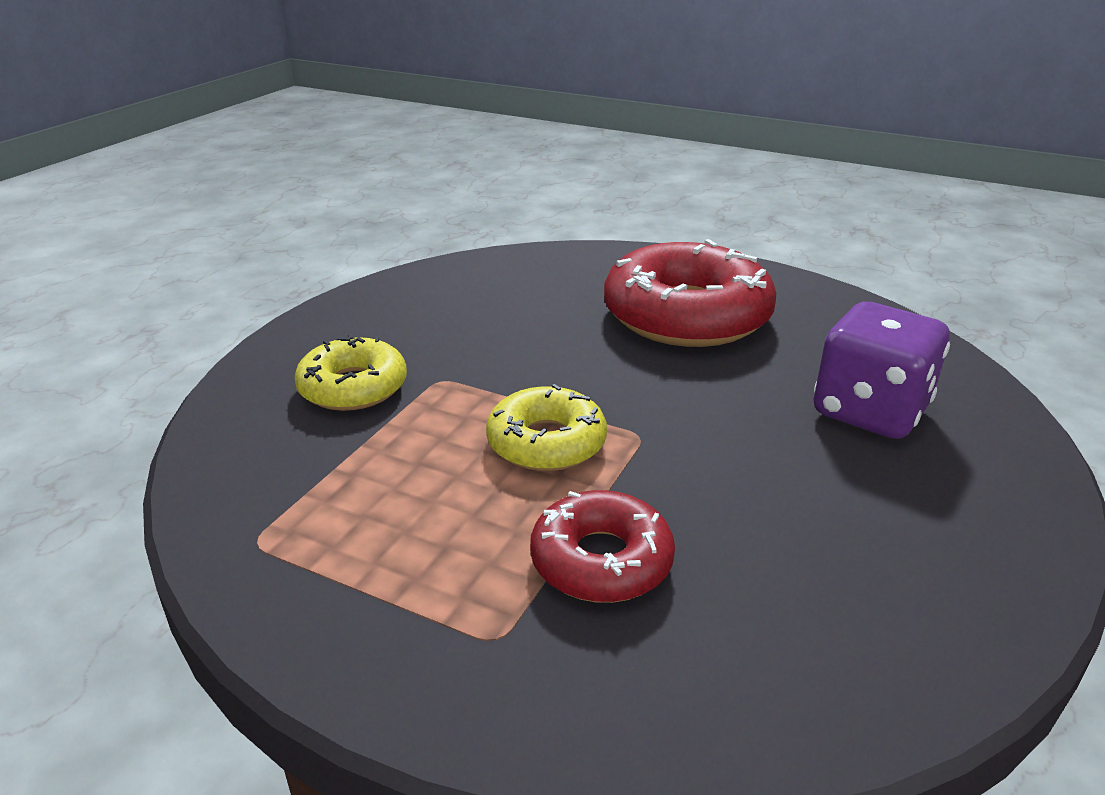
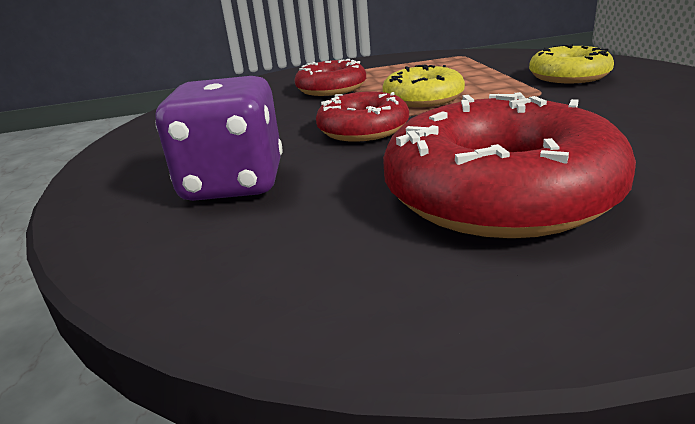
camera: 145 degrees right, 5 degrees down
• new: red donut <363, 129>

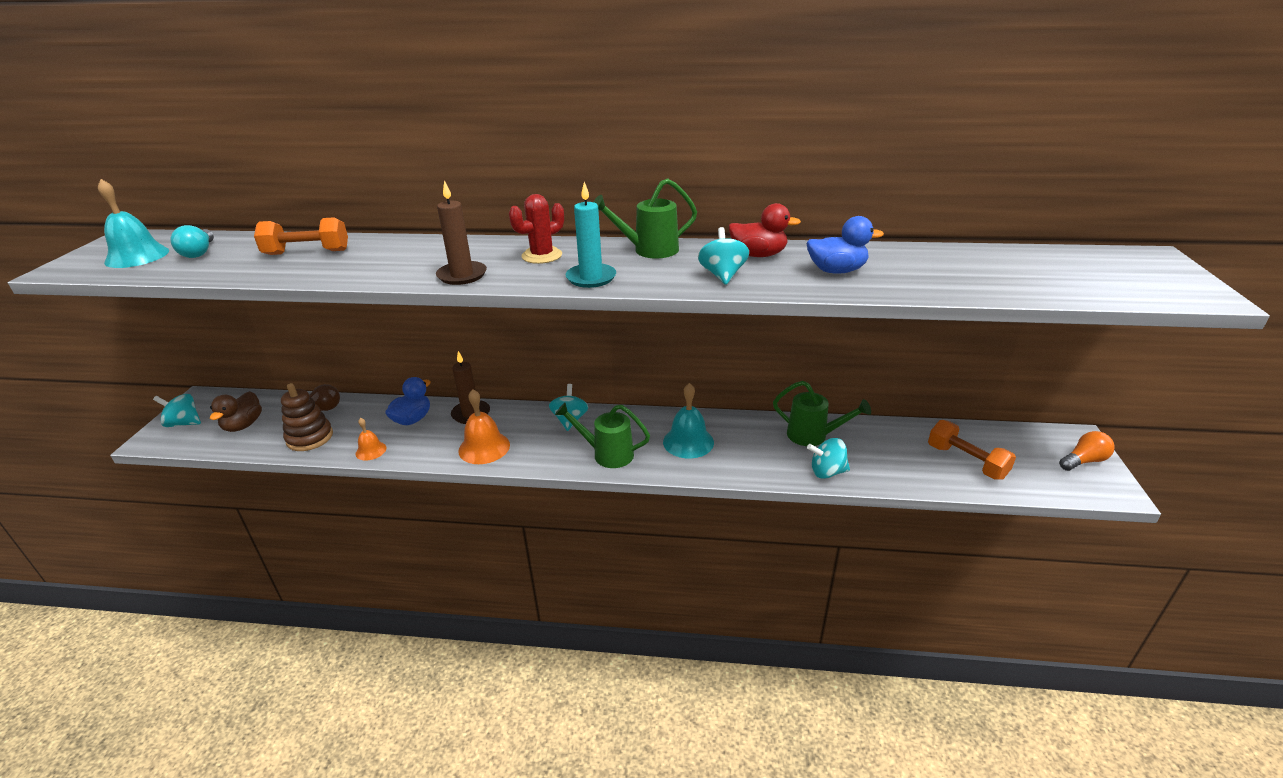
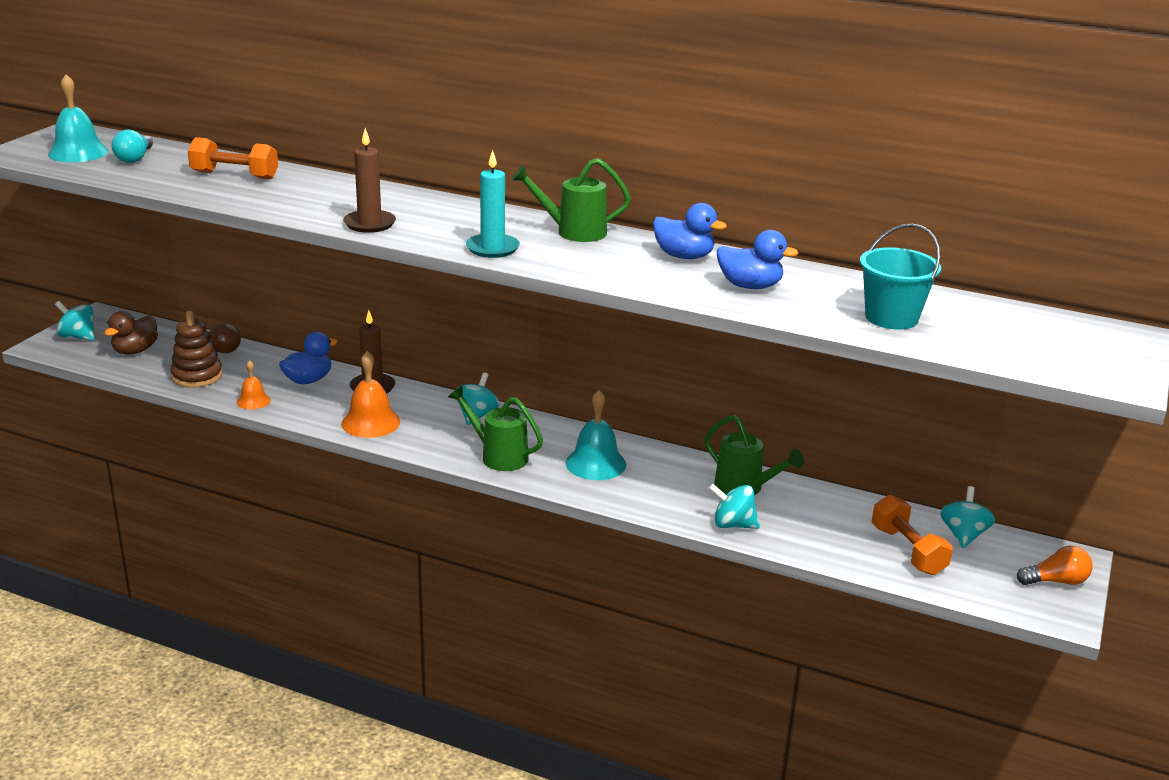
camera: 15 degrees right, 5 degrees down
• repainted: red duck <758, 255> to blue duck <684, 256>
• new: turquoise bucket <891, 318>
• shifted: turquoise spinning top <722, 275> to <963, 535>
• gone: red cactus <542, 256>

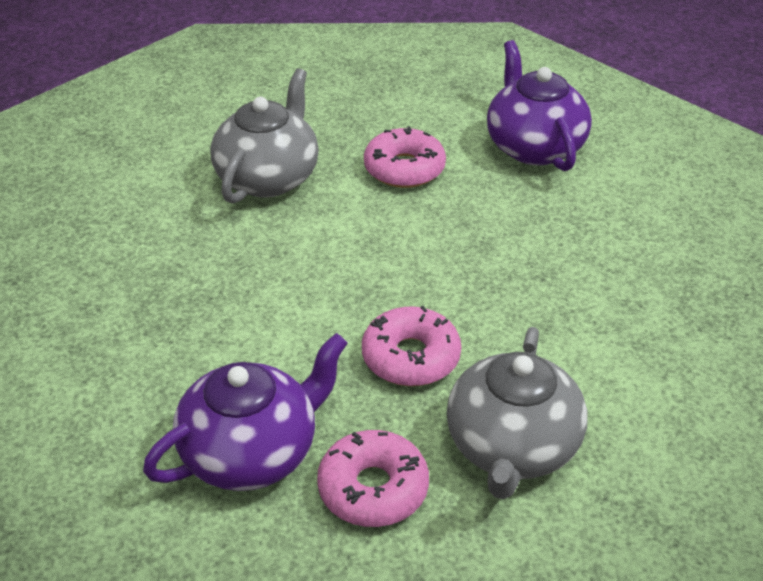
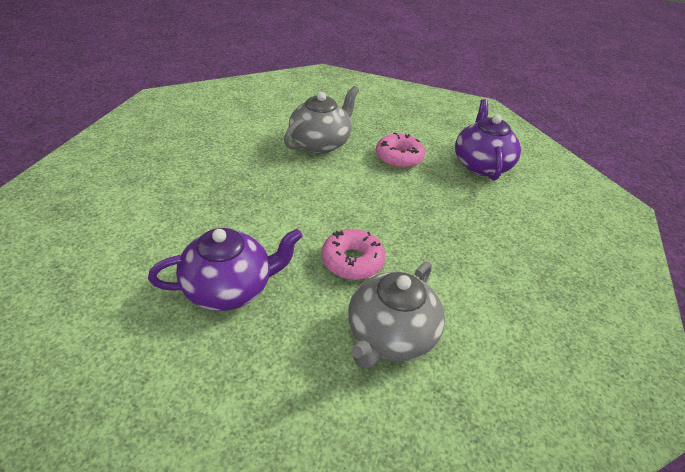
camera: 15 degrees right, 0 degrees up
• gone: pink donut <373, 489>

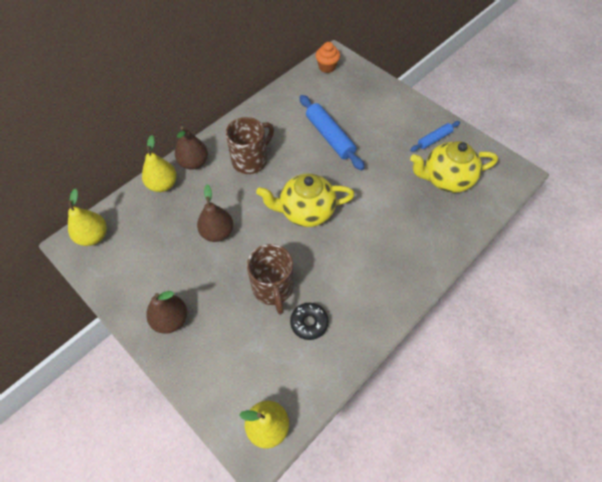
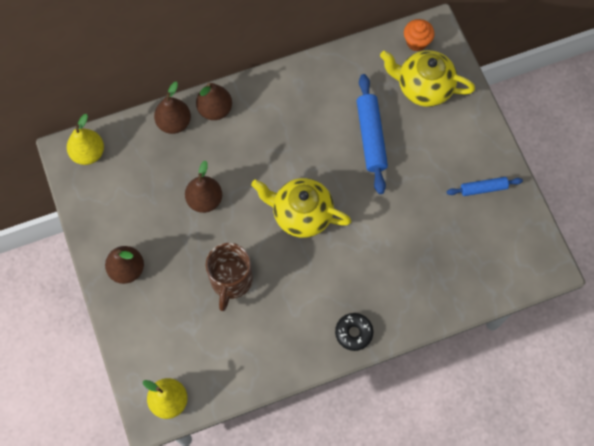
camera: 25 degrees right, 10 degrees up
• repainted: yellow pear <163, 184> to brown pear <174, 123>
• shifted: black donut <309, 323> to <353, 333>
• shifted: yellow teapot <446, 179> to <423, 87>
• gone: brown mug <251, 160>

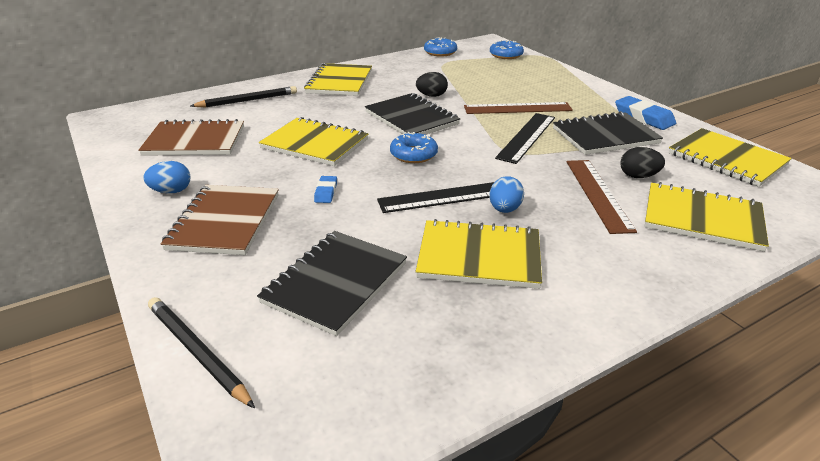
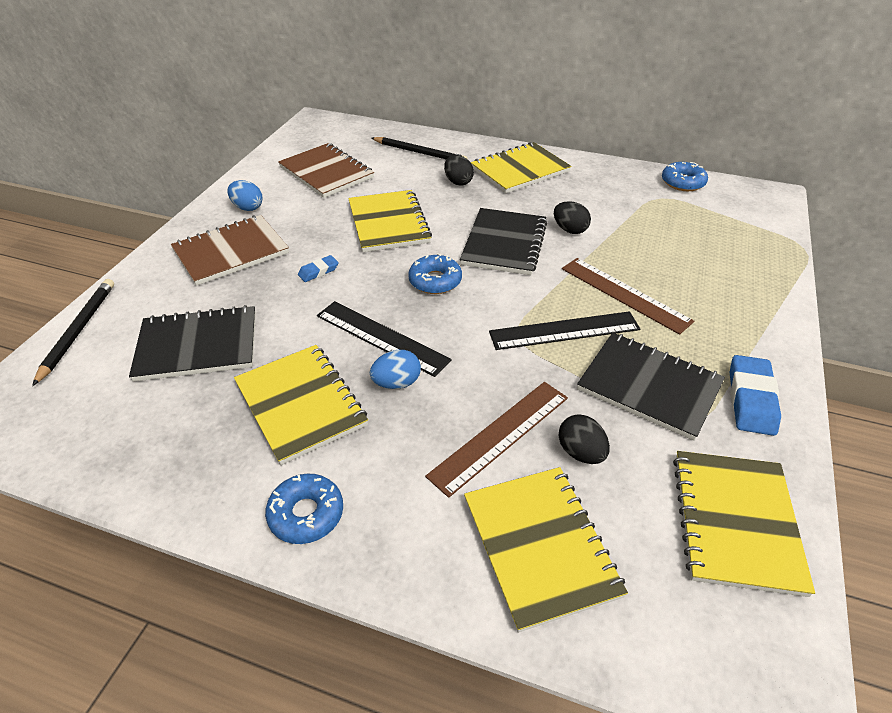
camera: 50 degrees right, 10 degrees up
• shifted: blue donut <506, 55> to <306, 514>
• new: black egg <458, 182>

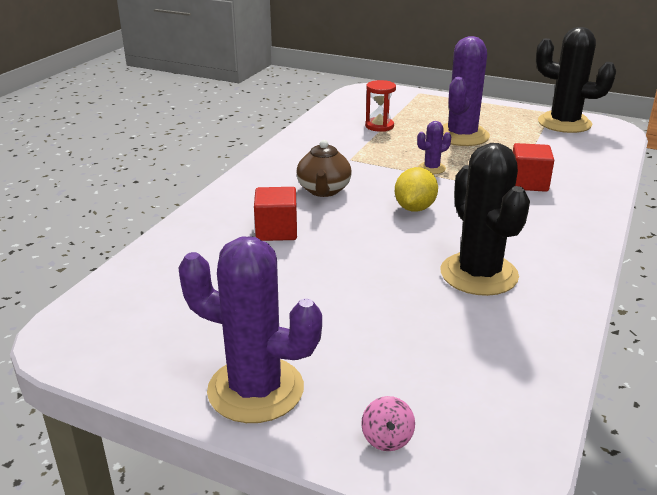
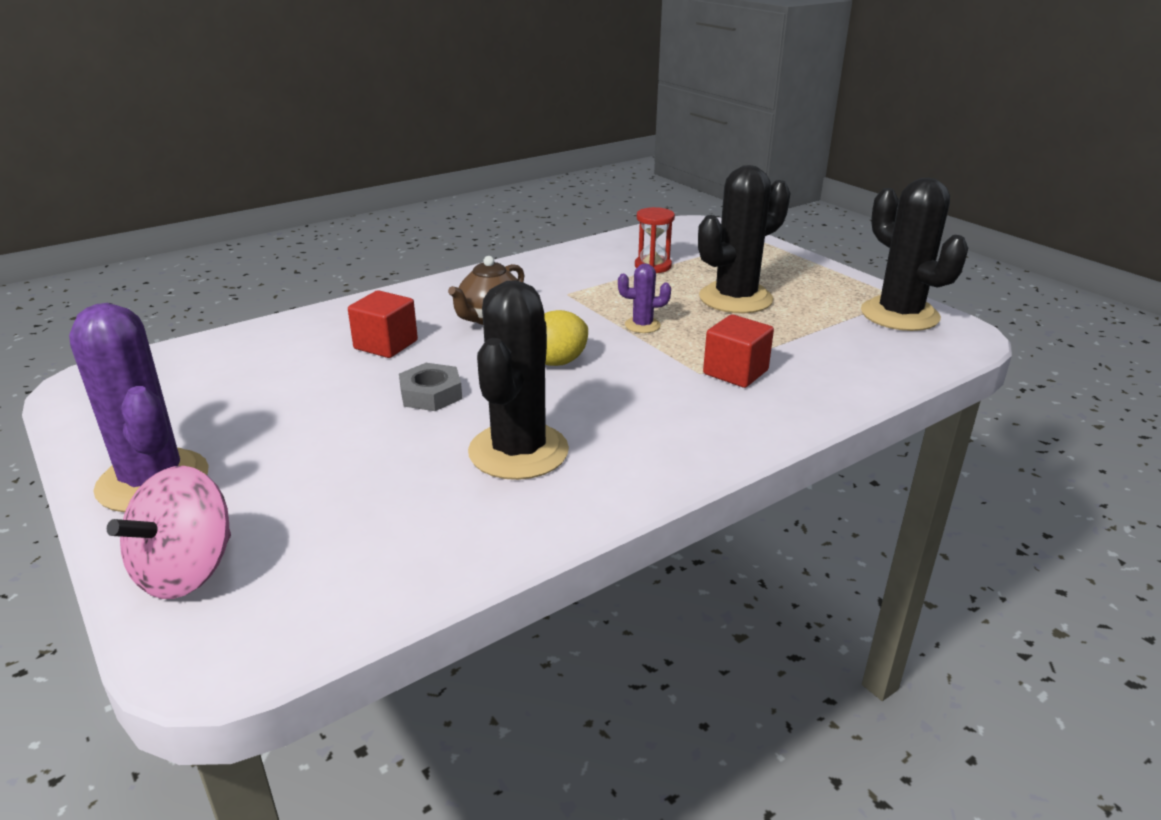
camera: 30 degrees right, 0 degrees up
• scaled: pink spinning top <387, 438> = <187, 571> x2.07
• new: grey nut <431, 394>
• repainted: purple cactus <461, 136> to black cactus <735, 298>

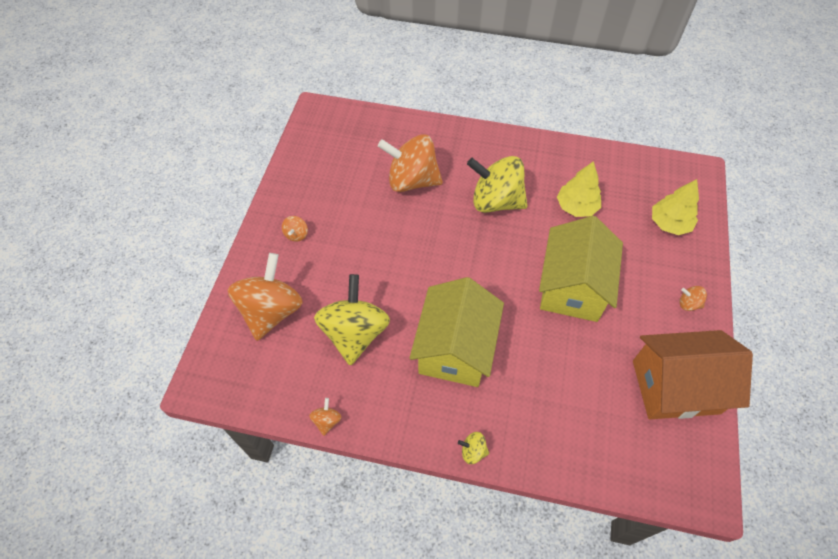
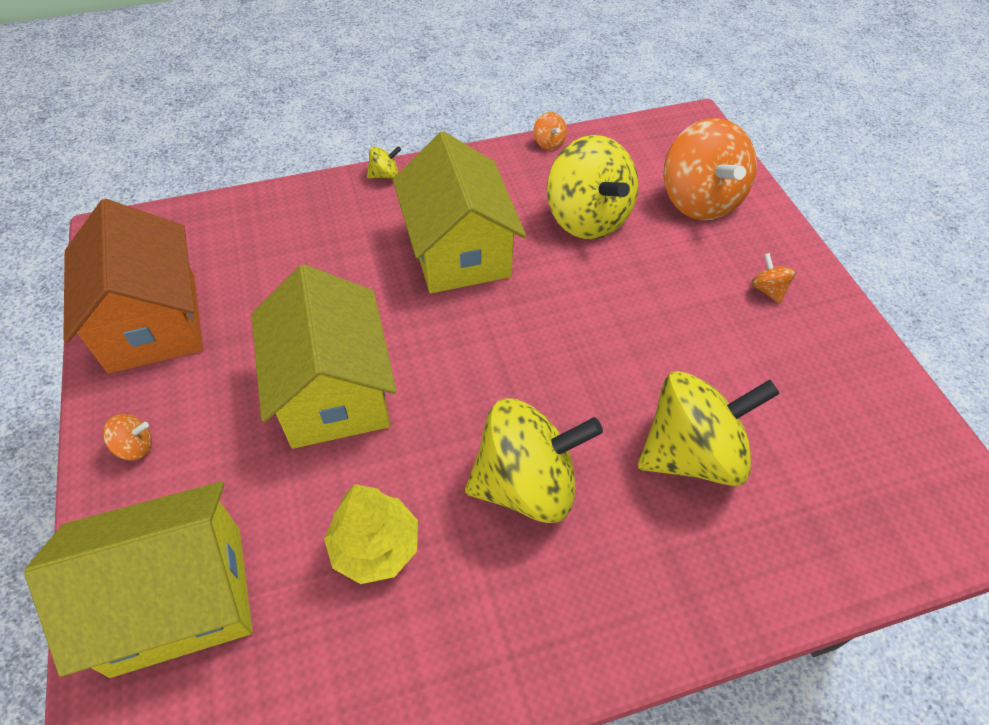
camera: 150 degrees right, 5 degrees down
• swapped: yellow tree <669, 223> to yellow house <178, 599>
• rotated: orange house <675, 386> = <153, 322> 75 degrees counterclockwise
• repainted: orange spinning top <412, 180> to yellow spinning top <692, 453>

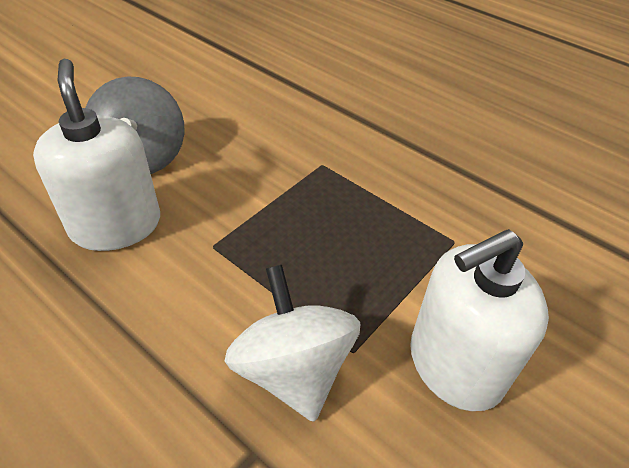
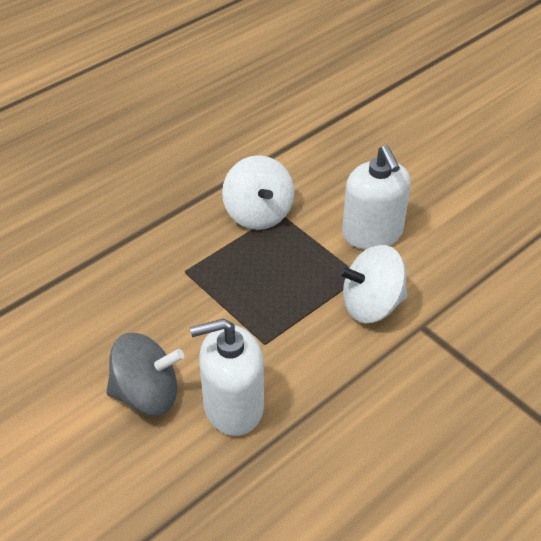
camera: 80 degrees left, 0 degrees up
• new: white spinning top <258, 214>

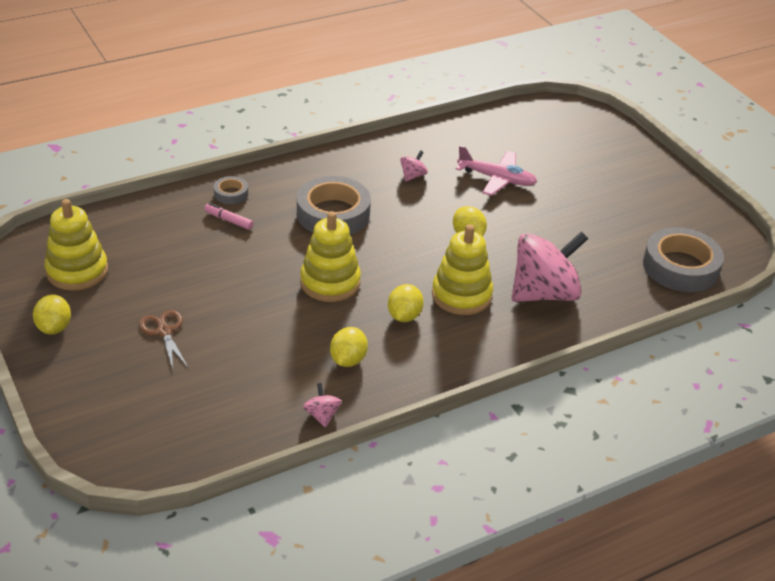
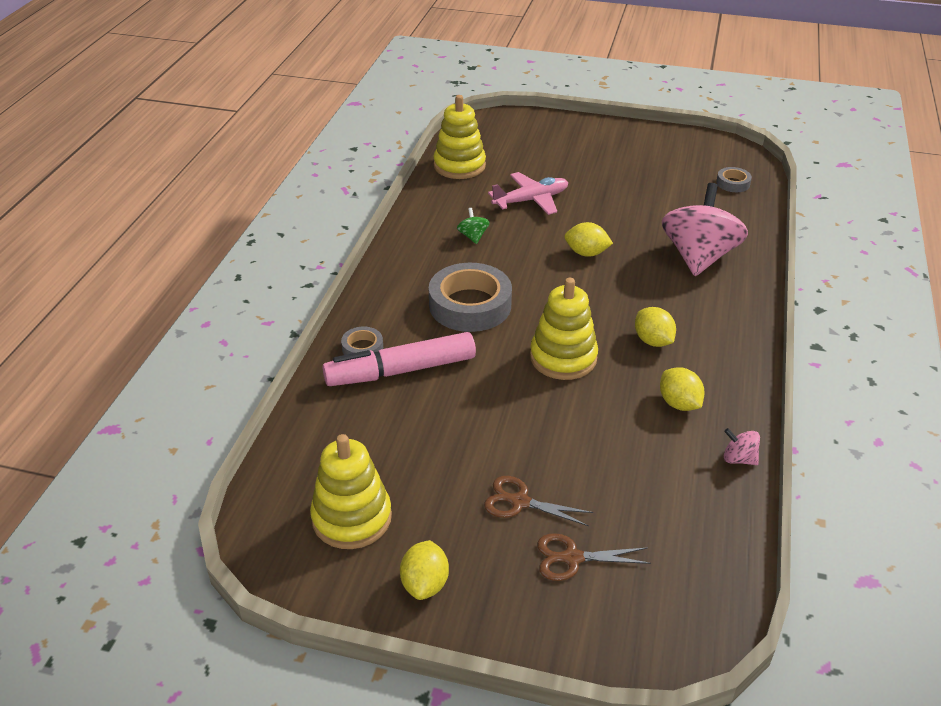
camera: 45 degrees left, 0 degrees up
• scaled: pink marker <228, 220> = <401, 370> x2.32
• rotated: yellow lemon <54, 327> = <425, 584> 60 degrees clockwise
• shifted: yellow stacking toy <461, 295> to <459, 166>
• repainted: pink spinning top <413, 176> to green spinning top <473, 236>
• new: brown scissors <572, 558>
• scaled: grey tape <680, 267> = <733, 183> x0.47

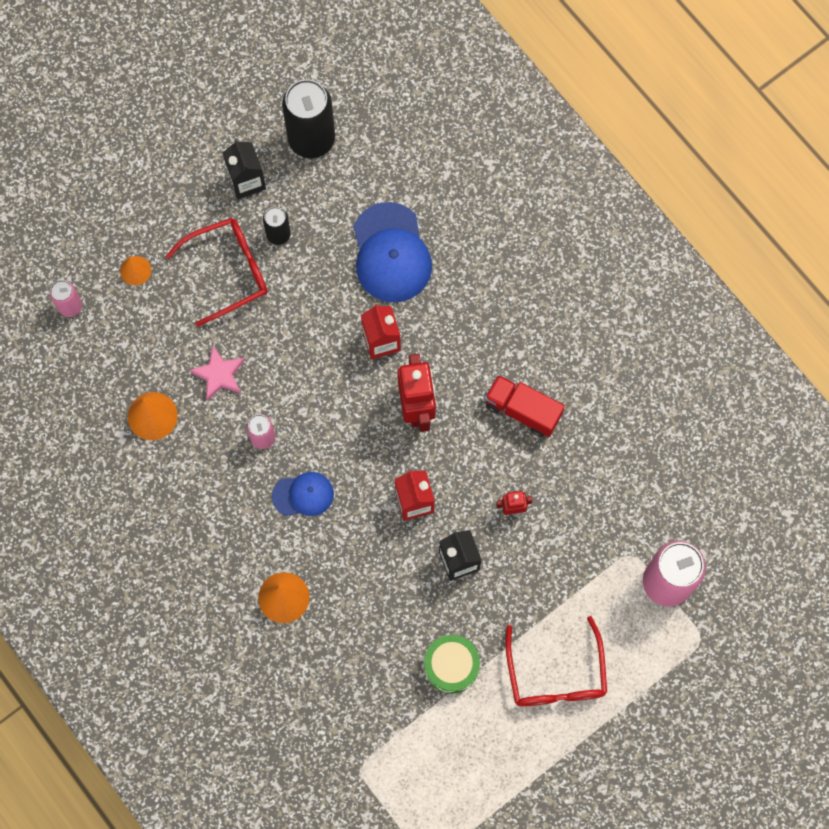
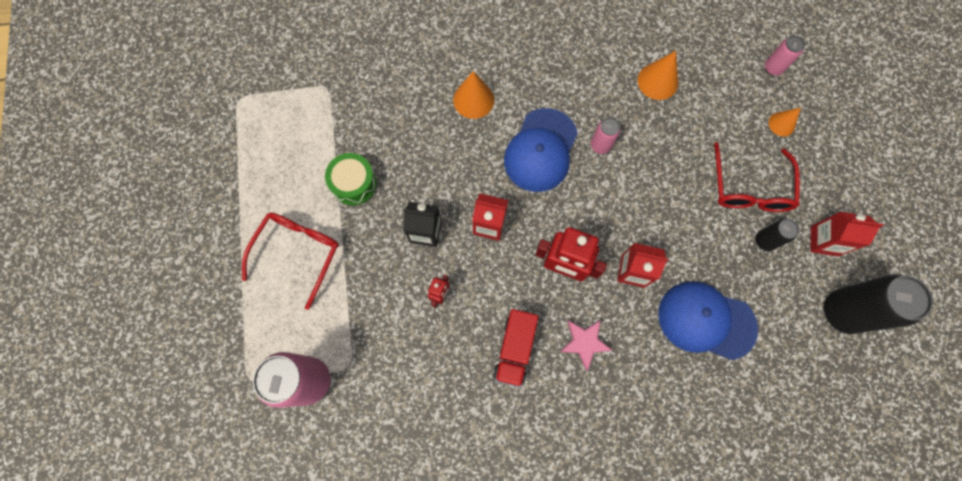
camera: 120 degrees right, 0 degrees up
• rotated: red glasses <556, 675> = <298, 253> 90 degrees clockwise
• rotated: red truck <522, 410> = <514, 349> 135 degrees clockwise
• scaled: blue cap <303, 495> = <540, 150> x1.75
• shifted: pink star <219, 375> to <584, 343>
• repainted: black carton <247, 181> to red carton <824, 241>

